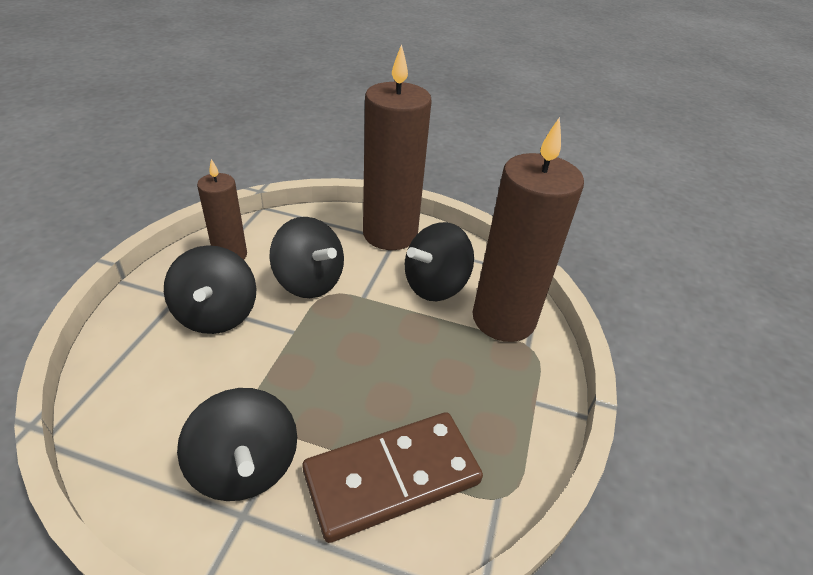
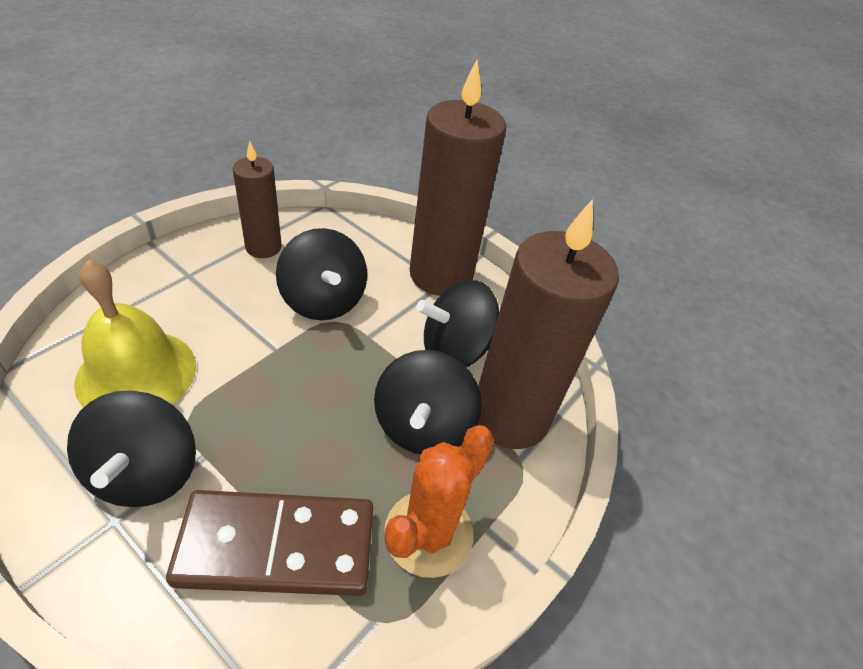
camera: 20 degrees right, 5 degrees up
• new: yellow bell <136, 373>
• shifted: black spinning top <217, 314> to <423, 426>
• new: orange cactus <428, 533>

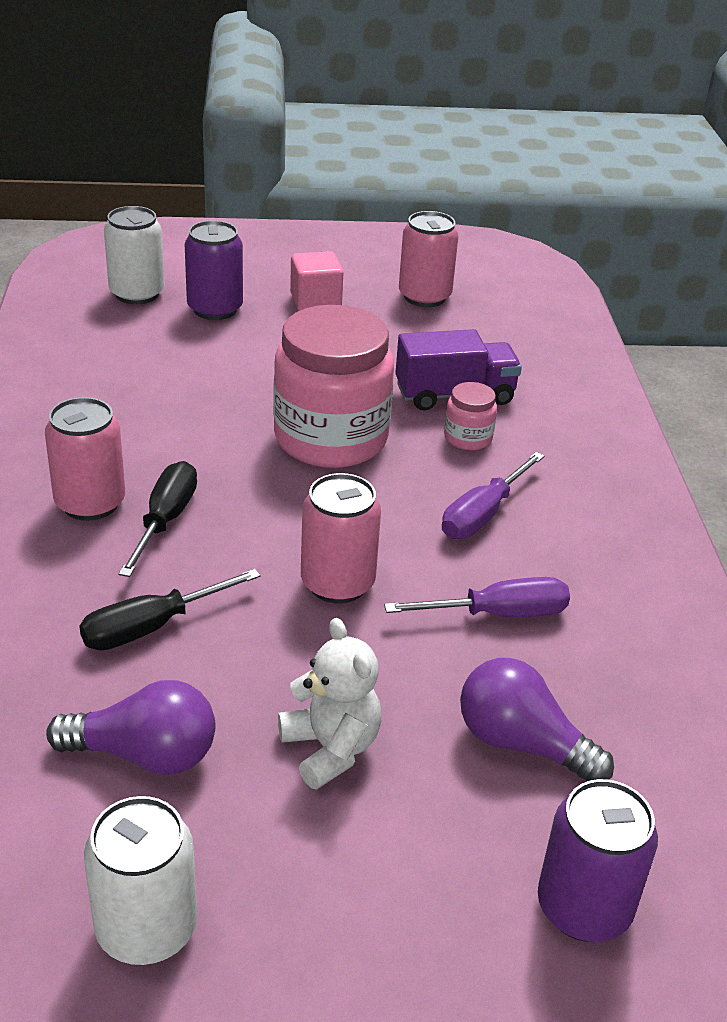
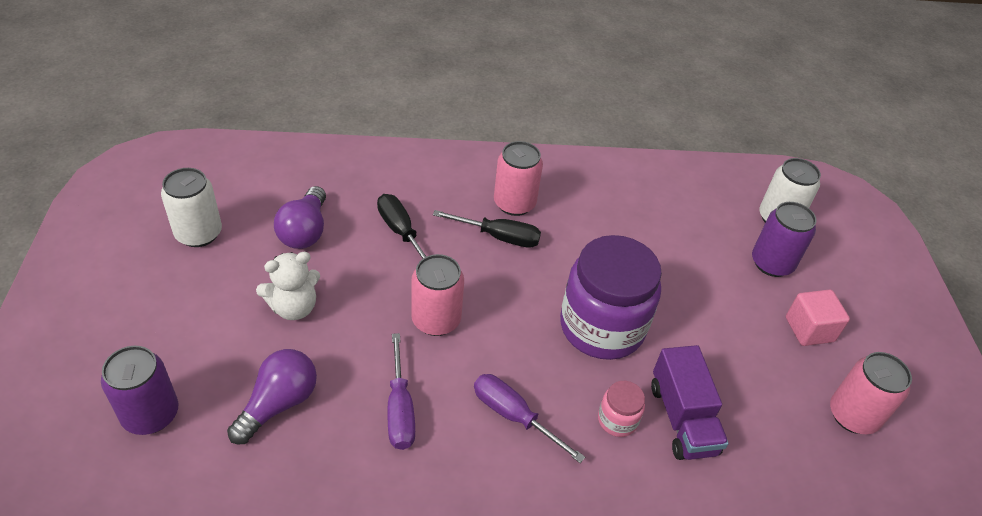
camera: 90 degrees right, 10 degrees up
• repainted: pink jar <331, 439> to purple jar <602, 327>

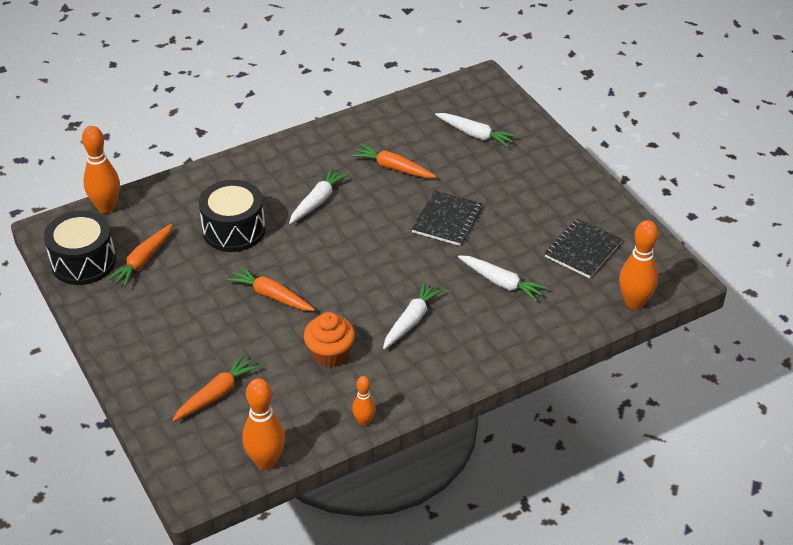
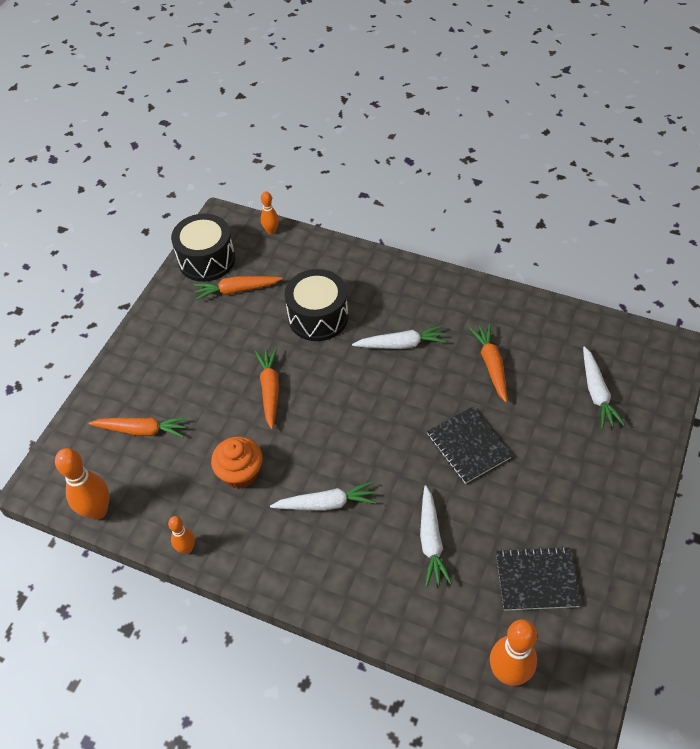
camera: 55 degrees right, 10 degrees up
• scaled: orange bowling pin <106, 207> = <271, 231> x0.56
• rotated: black notebook <447, 220> = <468, 446> 75 degrees clockwise

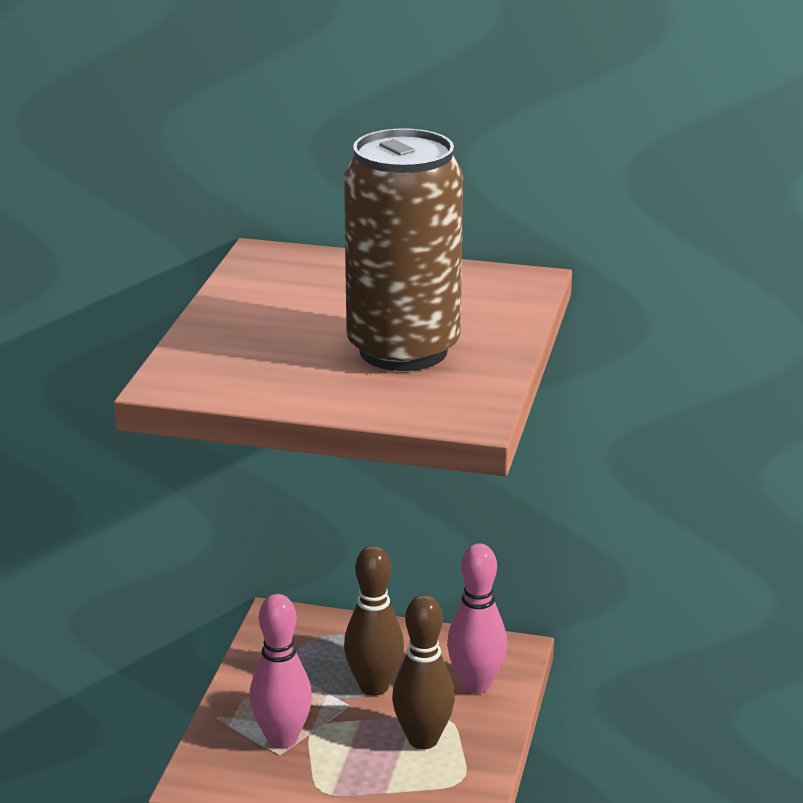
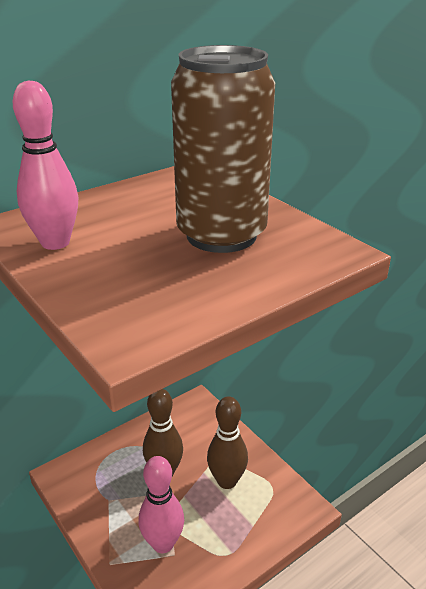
camera: 50 degrees left, 5 degrees up
• shifted: pink bowling pin <476, 684> to <55, 243>

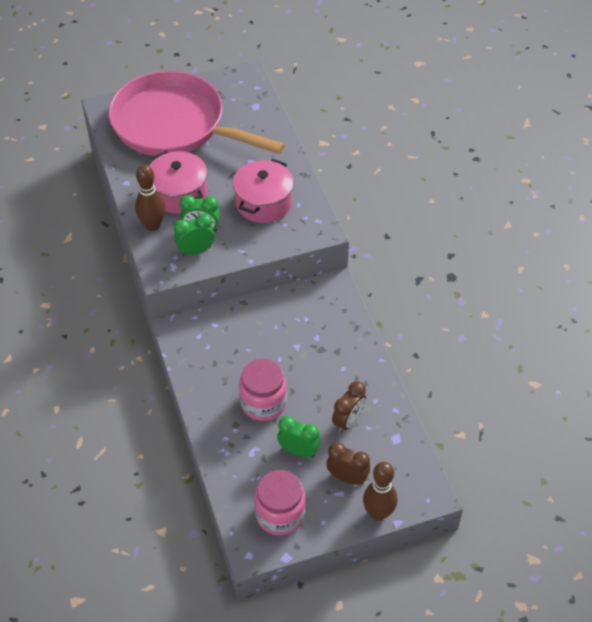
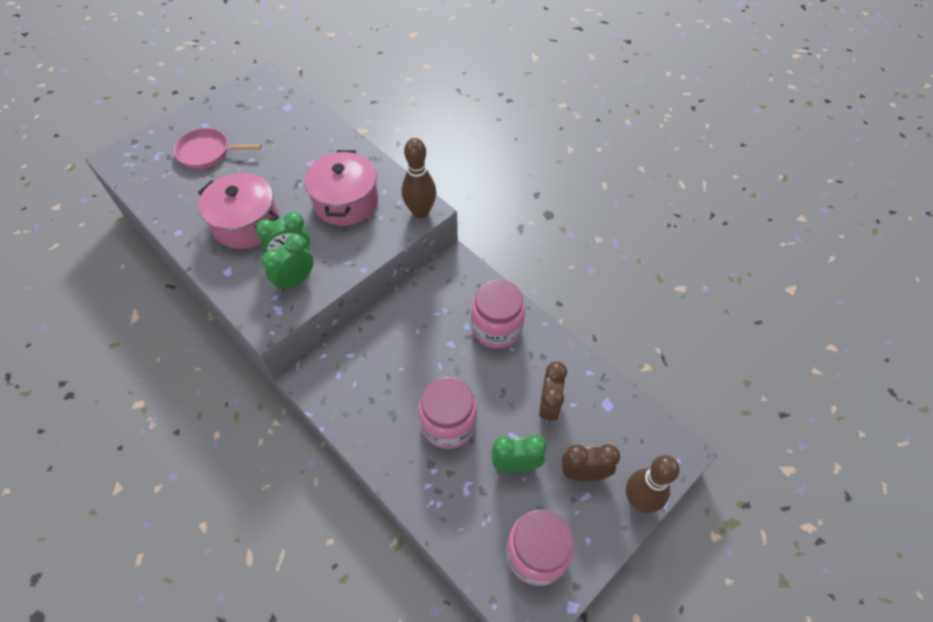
camera: 25 degrees left, 5 degrees up
• scaled: pink pan <175, 125> = <208, 152> x0.40
• shifted: brown bowling pin <152, 225> to <420, 212>
• new: pink jar <496, 328>

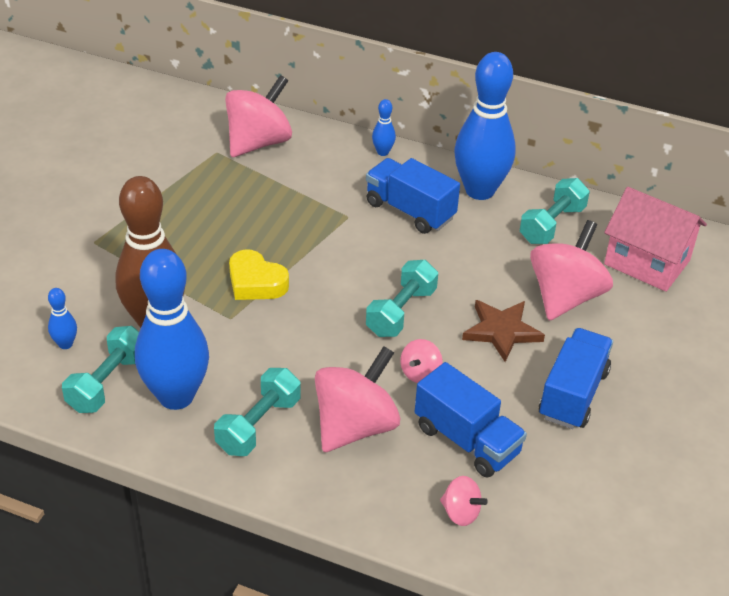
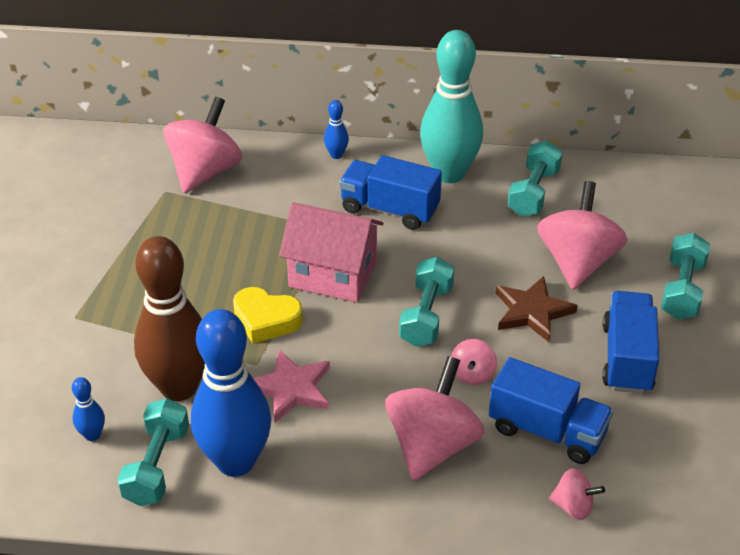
camera: 15 degrees left, 0 degrees up
• new: pink star <291, 388>
• shifted: pink house <647, 262> to <333, 274>
• repainted: blue bowling pin <480, 190> to turquoise bowling pin <449, 173>
• shifted: turquoise dumbbell <258, 425> to <682, 290>

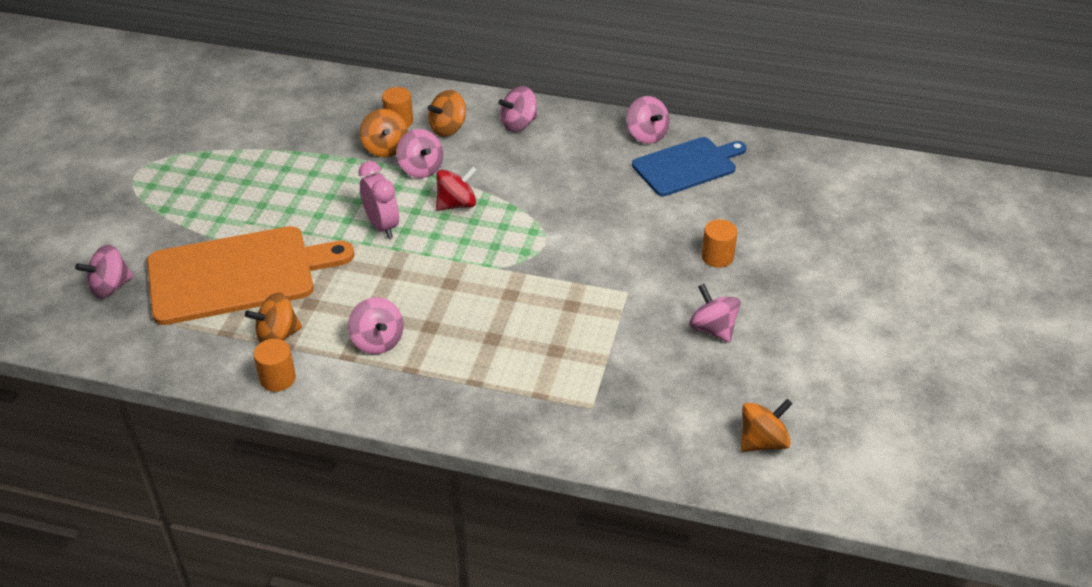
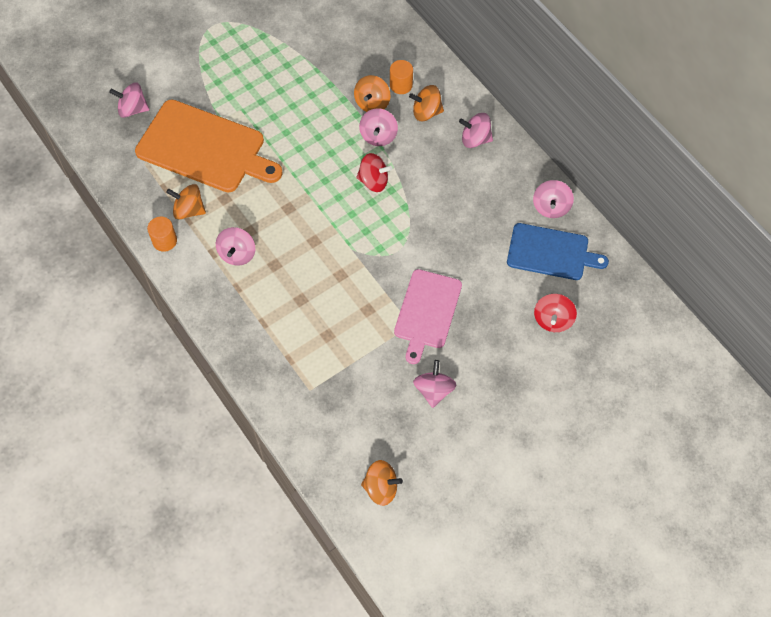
camera: 40 degrees right, 20 degrees up
• new: pink cutting board <427, 312>
• new: red spinning top <553, 320>
• gone: pink clock <382, 226>
• gone: orange cylinder <717, 257>

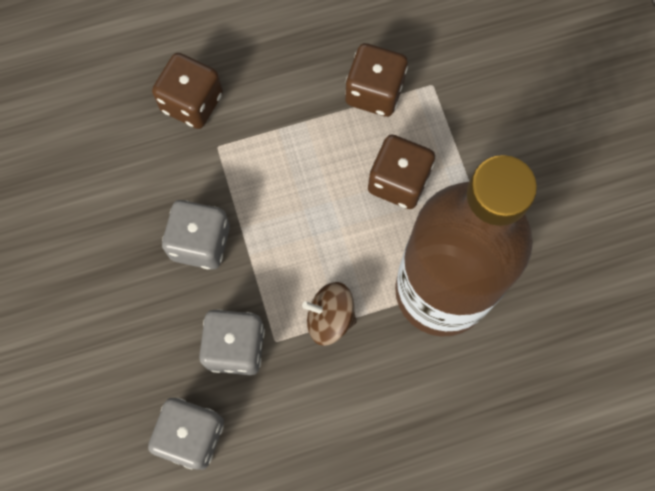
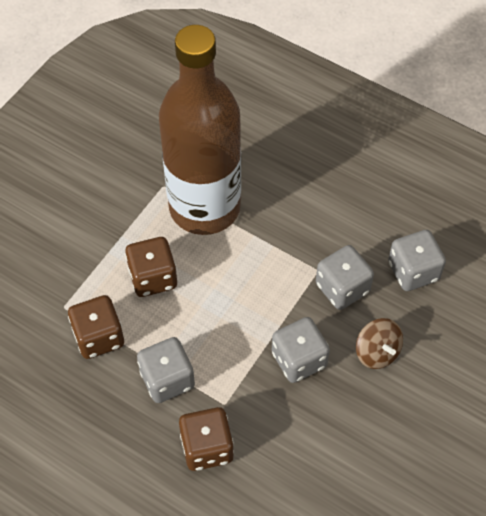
camera: 130 degrees left, 15 degrees down
• new: grey dice <167, 379>
• shifted: brown spinning top <330, 318> to <377, 352>

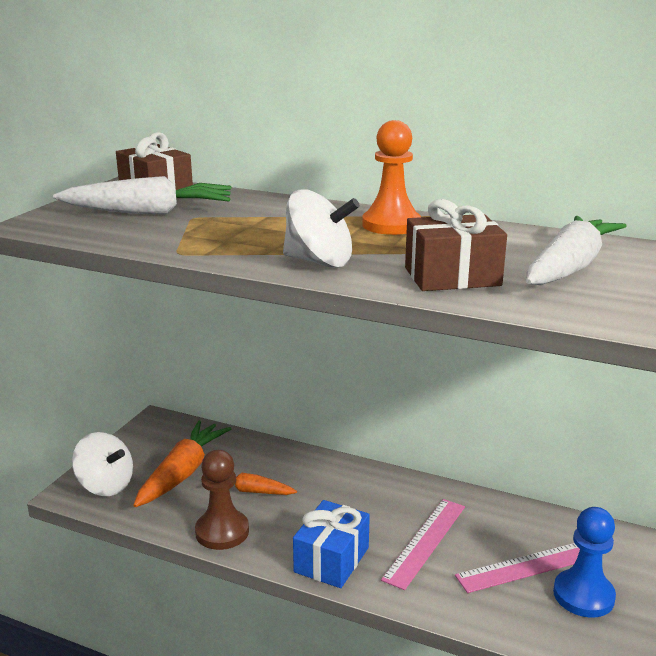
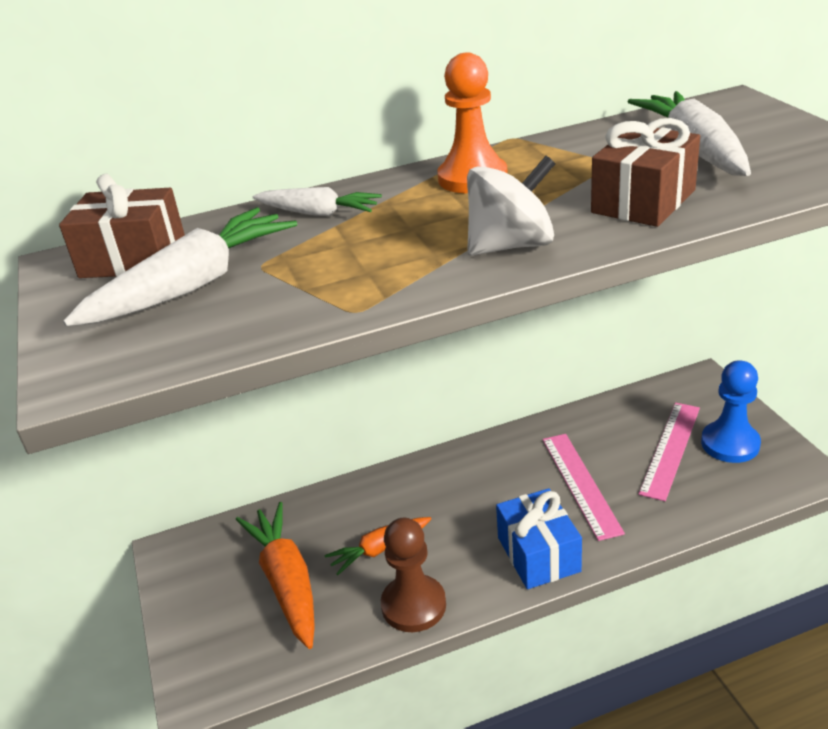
camera: 40 degrees left, 10 degrees up
• new: white carrot <318, 213>
• gone: white spinning top <105, 485>

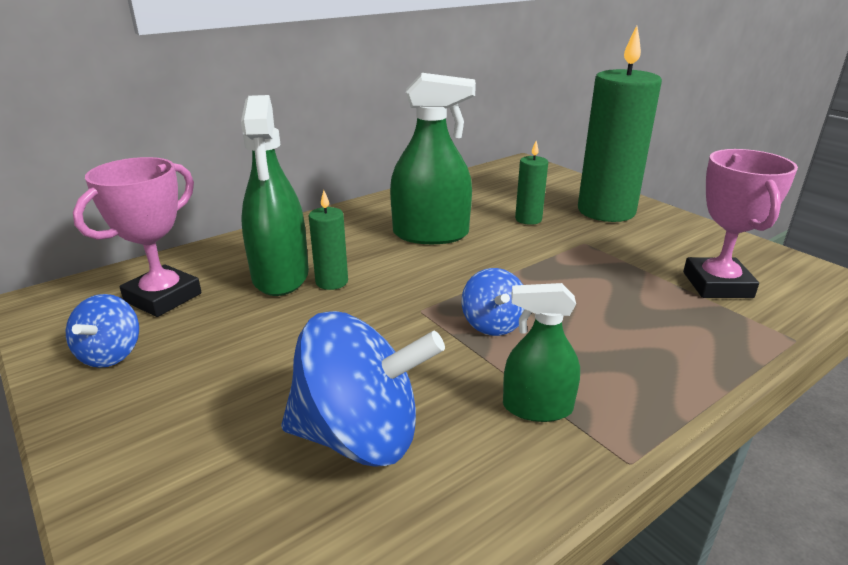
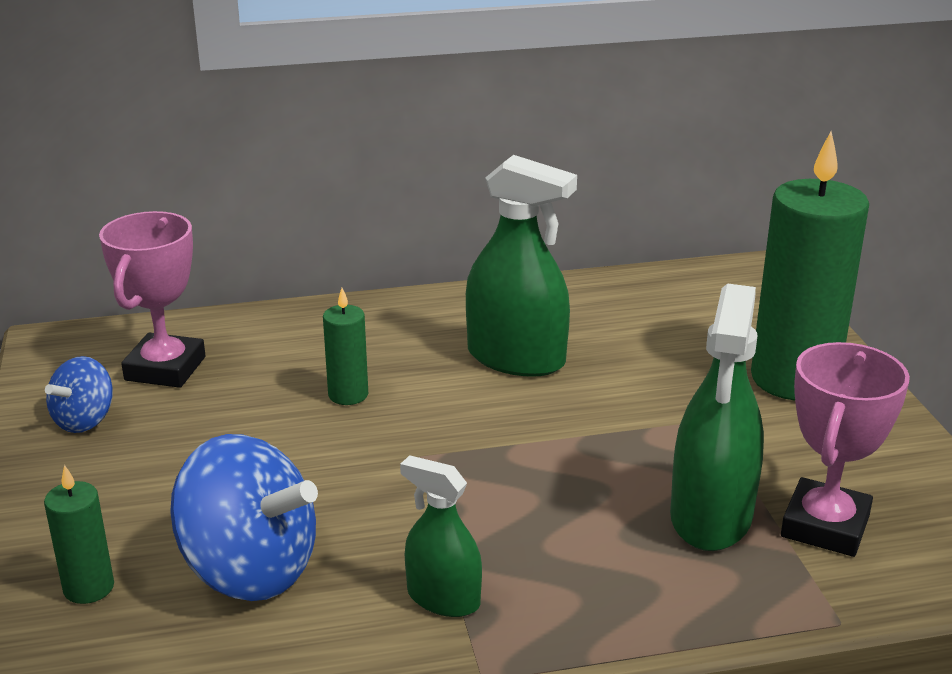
camera: 25 degrees right, 0 degrees up
• shifted: green candle <528, 219> to <89, 588>
• rotated: pink trophy <163, 297> = <165, 368> 45 degrees counterclockwise
• shifted: green spray bottle <280, 276> to <711, 516>
• gone: blue spinning top <492, 324>

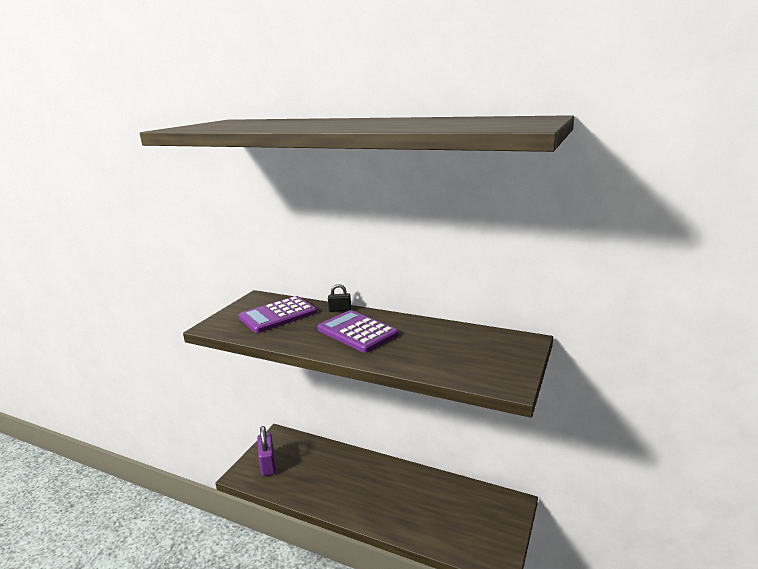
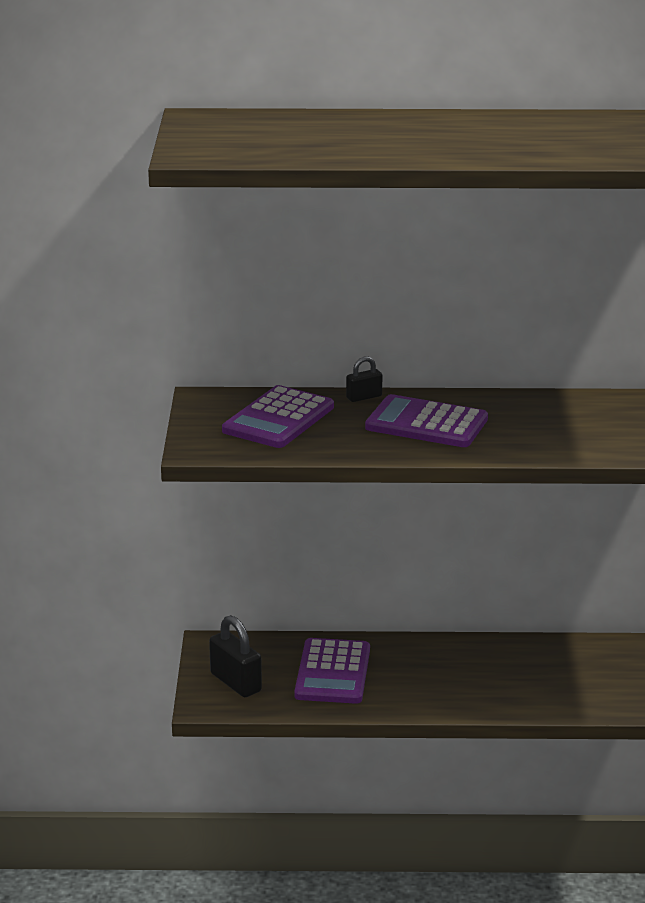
camera: 25 degrees left, 5 degrees up
• repainted: purple padlock <268, 464> to black padlock <235, 682>
• new: purple calculator <333, 672>

